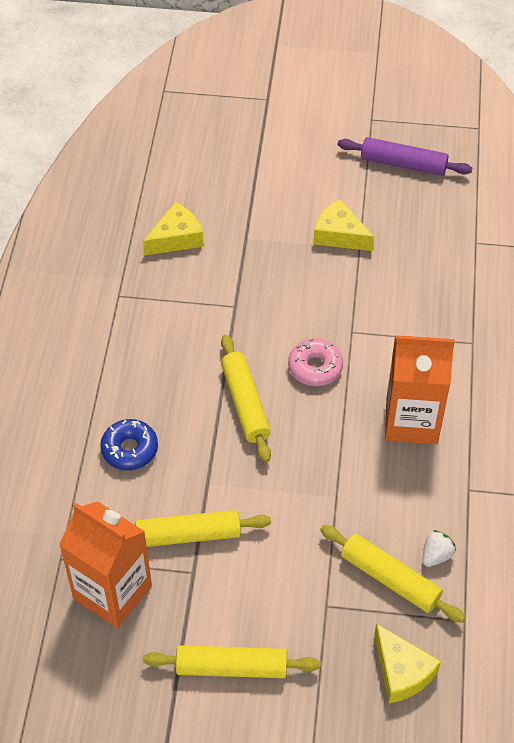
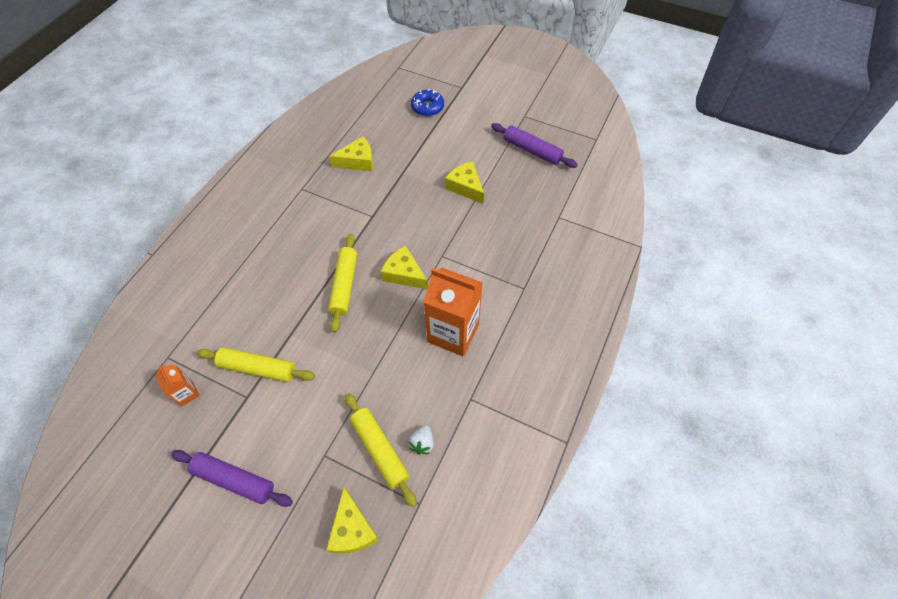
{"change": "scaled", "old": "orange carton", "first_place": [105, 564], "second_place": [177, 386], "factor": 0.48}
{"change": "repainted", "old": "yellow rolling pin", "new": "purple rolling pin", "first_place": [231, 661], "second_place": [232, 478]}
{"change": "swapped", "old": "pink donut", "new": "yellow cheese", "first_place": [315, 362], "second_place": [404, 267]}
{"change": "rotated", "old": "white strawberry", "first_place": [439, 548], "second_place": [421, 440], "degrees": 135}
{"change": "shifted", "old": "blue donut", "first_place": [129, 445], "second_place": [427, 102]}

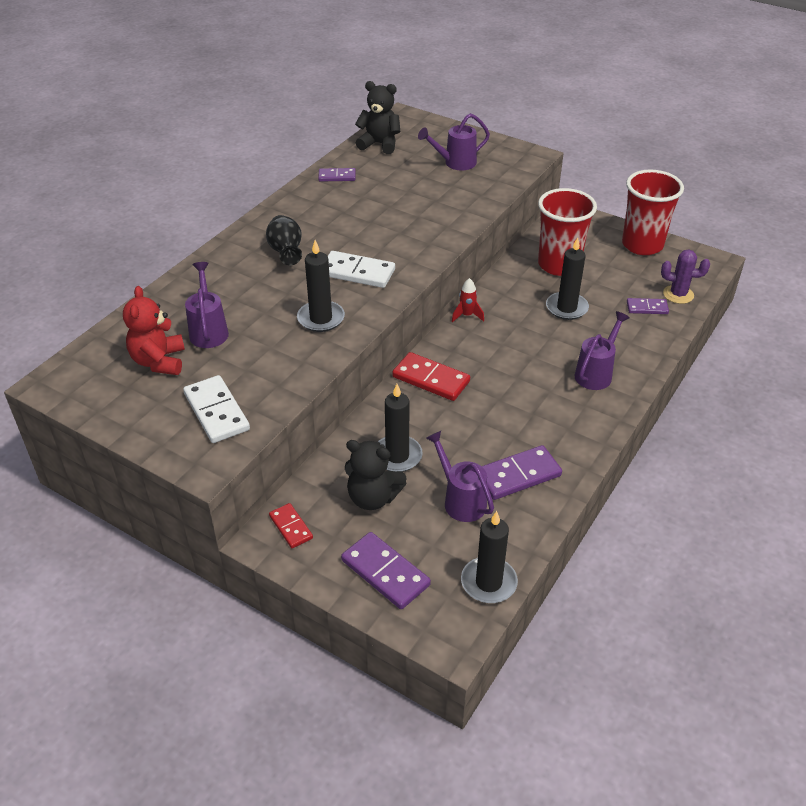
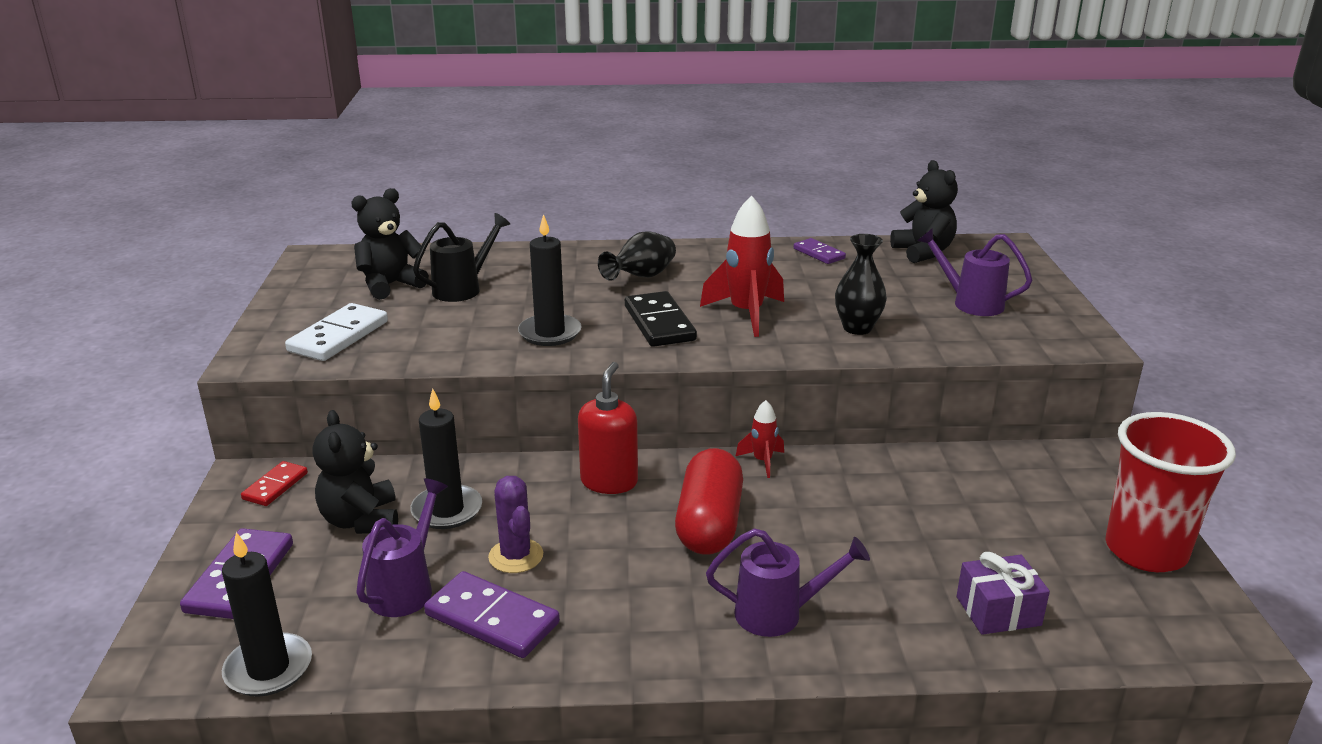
{"change": "repainted", "old": "red teddy bear", "new": "black teddy bear", "first_place": [154, 330], "second_place": [390, 244]}
{"change": "repainted", "old": "purple watering can", "new": "black watering can", "first_place": [207, 305], "second_place": [461, 257]}
{"change": "shifted", "old": "purple cactus", "first_place": [685, 277], "second_place": [515, 524]}
{"change": "swapped", "old": "red domino", "new": "red soap dispenser", "first_place": [431, 376], "second_place": [608, 428]}
{"change": "repainted", "old": "white domino", "new": "black domino", "first_place": [361, 269], "second_place": [661, 319]}
{"change": "new", "new": "red capsule", "second_place": [709, 501]}
{"change": "new", "new": "red rocket", "second_place": [742, 266]}
{"change": "new", "new": "black vase", "second_place": [861, 284]}
{"change": "swapped", "old": "purple domino", "new": "purple gift", "first_place": [648, 306], "second_place": [1003, 593]}
{"change": "gone", "old": "red cup", "first_place": [567, 232]}
{"change": "gone", "old": "black candle", "first_place": [567, 278]}

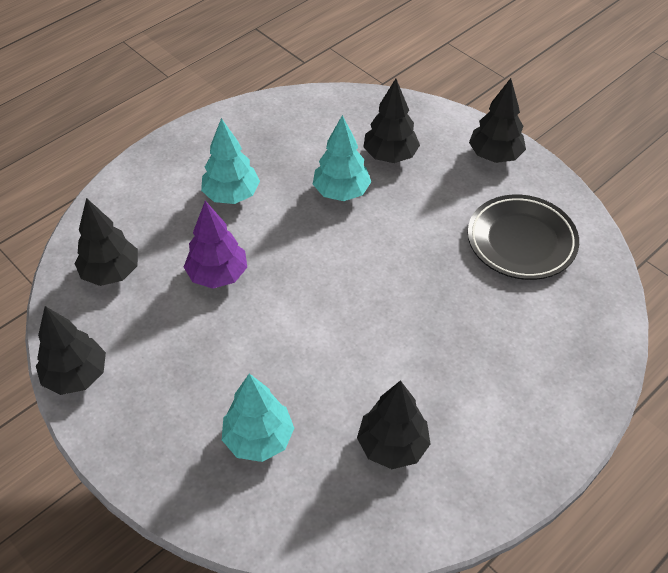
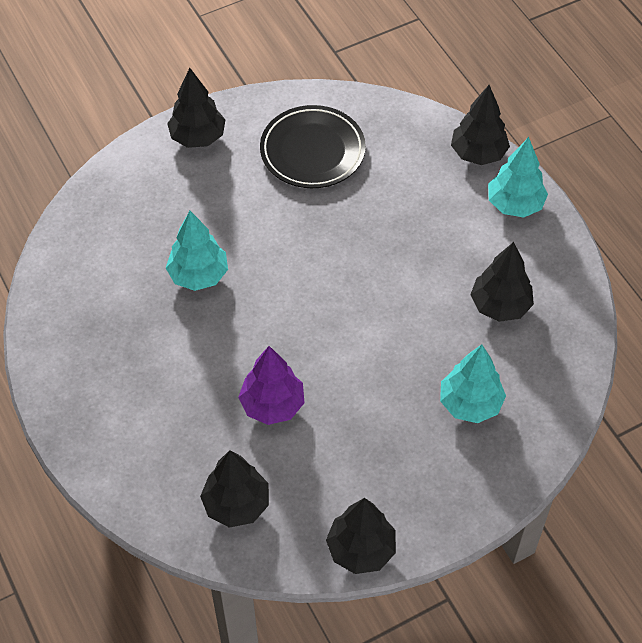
{"change": "shifted", "old": "black tree", "first_place": [391, 121], "second_place": [480, 125]}
{"change": "shifted", "old": "turquoise tree", "first_place": [230, 161], "second_place": [518, 177]}

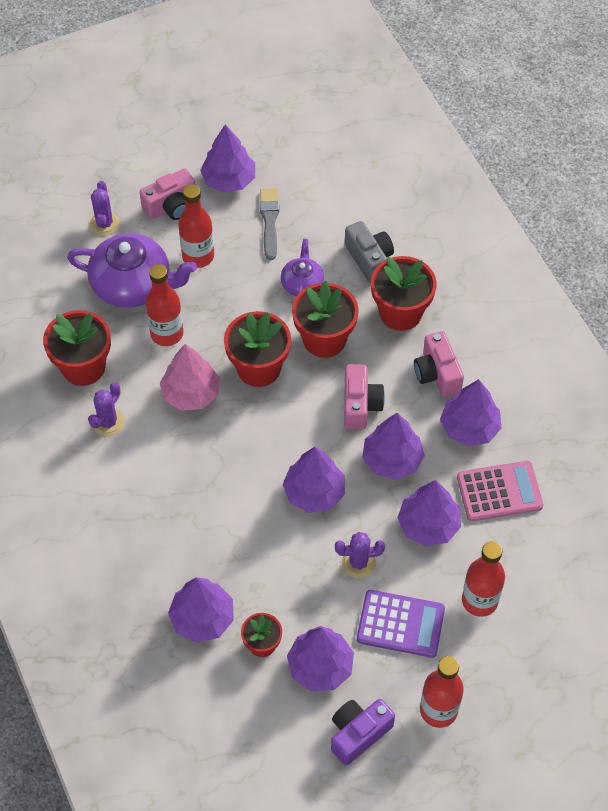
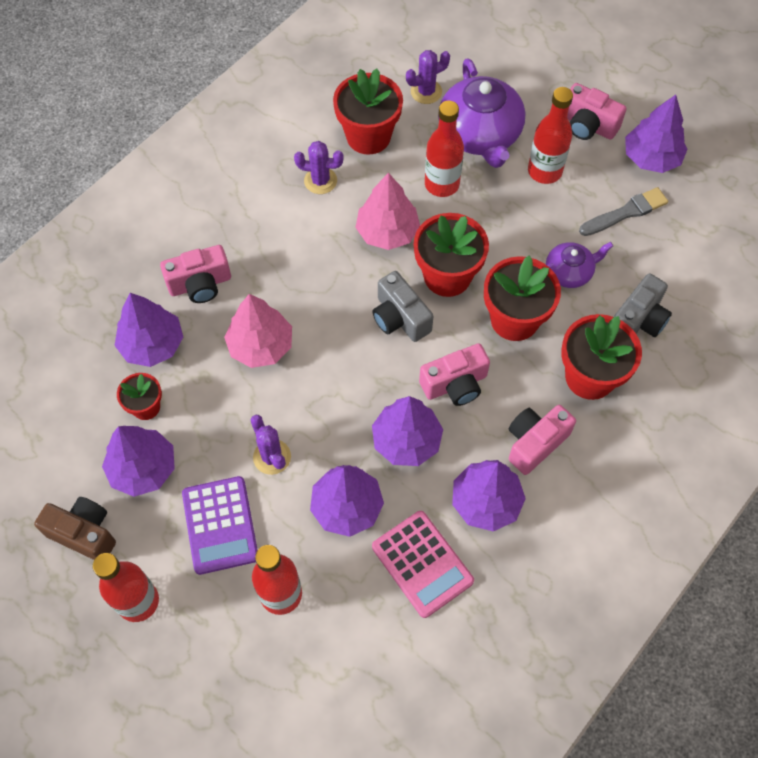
{"change": "repainted", "old": "purple camera", "new": "brown camera", "first_place": [363, 732], "second_place": [75, 528]}
{"change": "new", "new": "pink camera", "second_place": [195, 274]}
{"change": "new", "new": "pink tree", "second_place": [258, 331]}
{"change": "new", "new": "grey camera", "second_place": [403, 306]}
{"change": "shifted", "old": "purple cactus", "first_place": [105, 208], "second_place": [428, 77]}
{"change": "gone", "old": "purple tree", "first_place": [314, 480]}

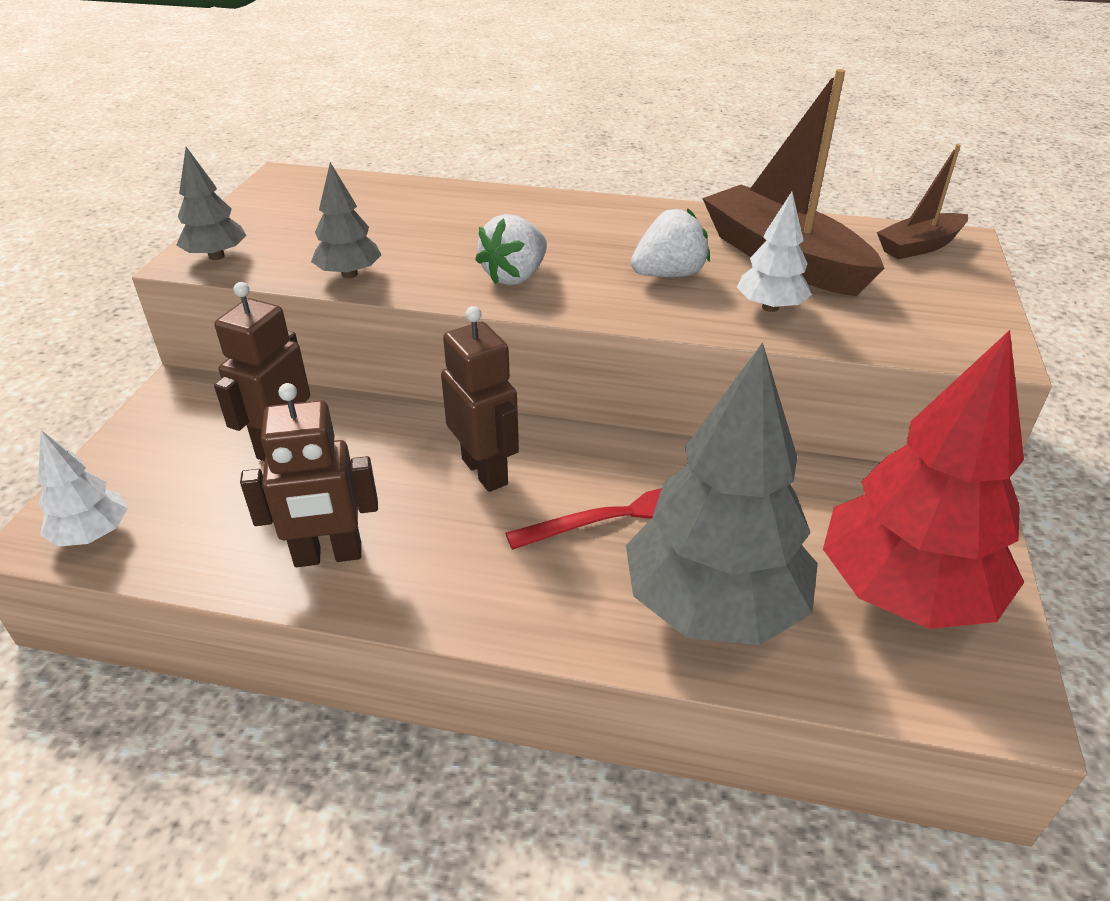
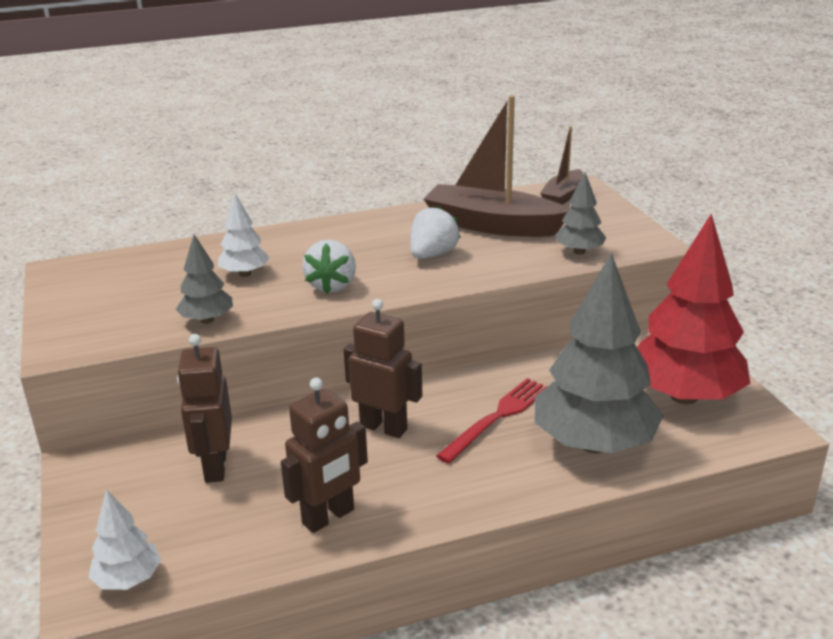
{"change": "shifted", "old": "white tree", "first_place": [774, 252], "second_place": [244, 235]}
{"change": "shifted", "old": "grey tree", "first_place": [211, 203], "second_place": [580, 213]}

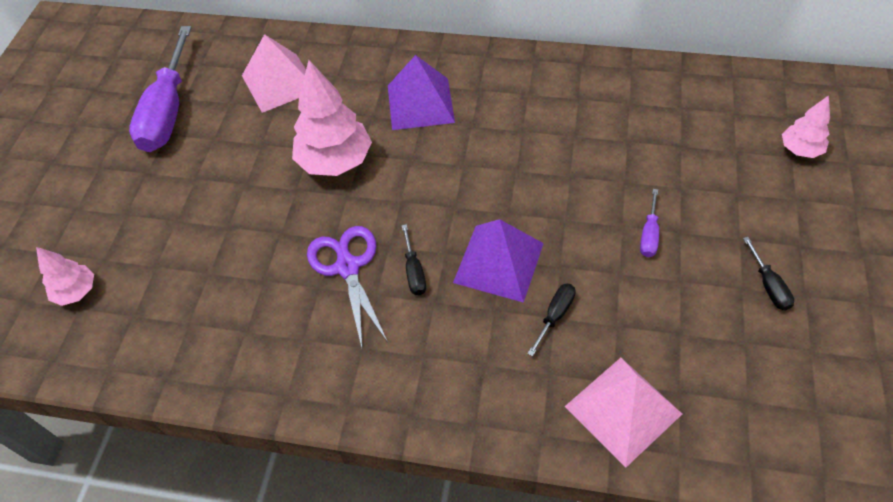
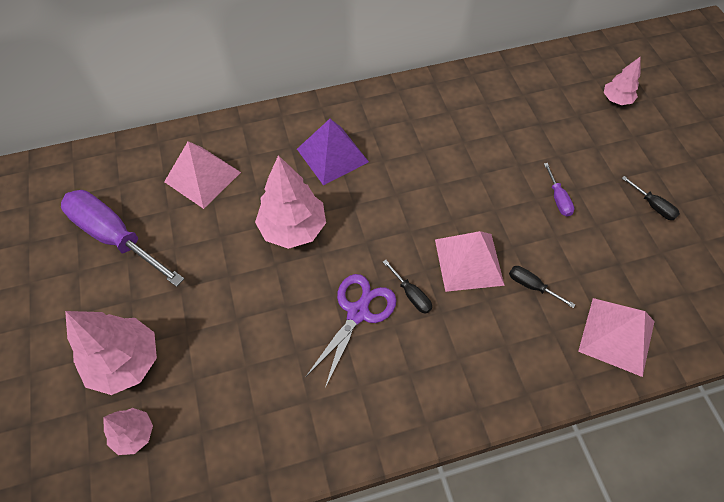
{"change": "rotated", "old": "purple screwdriver", "first_place": [160, 89], "second_place": [122, 238], "degrees": 150}
{"change": "new", "new": "pink tree", "second_place": [111, 353]}
{"change": "rotated", "old": "purple scissors", "first_place": [347, 286], "second_place": [351, 331], "degrees": 75}
{"change": "repainted", "old": "purple pyramid", "new": "pink pyramid", "first_place": [498, 261], "second_place": [470, 261]}
{"change": "rotated", "old": "black screwdriver", "first_place": [552, 319], "second_place": [542, 287], "degrees": -60}

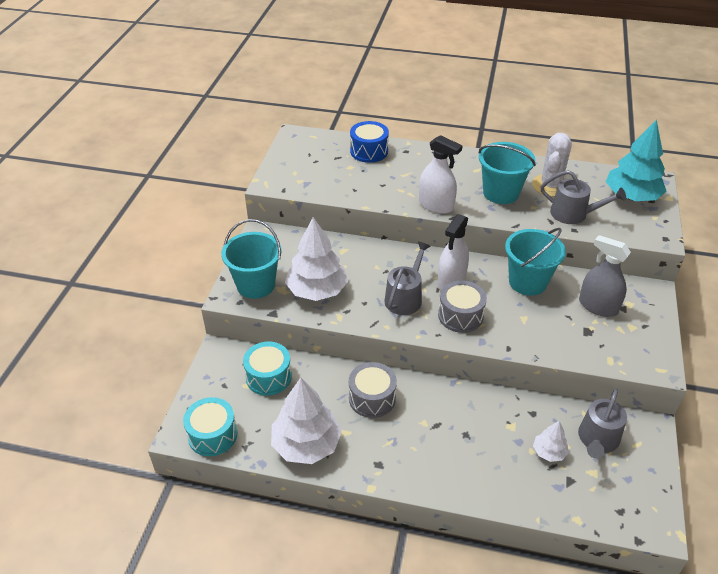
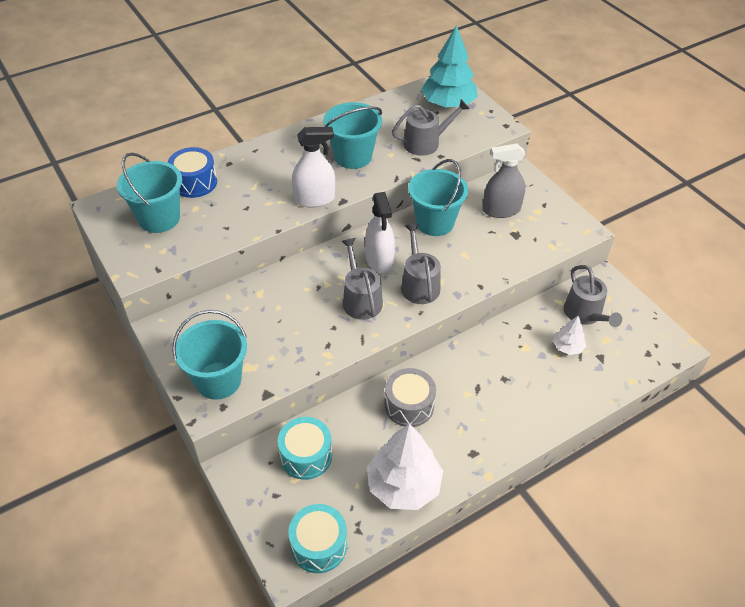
{"change": "new", "new": "turquoise bucket", "second_place": [149, 193]}
{"change": "swapped", "old": "grey drum", "new": "grey watering can", "first_place": [462, 306], "second_place": [421, 264]}
{"change": "gone", "old": "white tree", "first_place": [316, 259]}
{"change": "gone", "old": "white cactus", "first_place": [552, 165]}

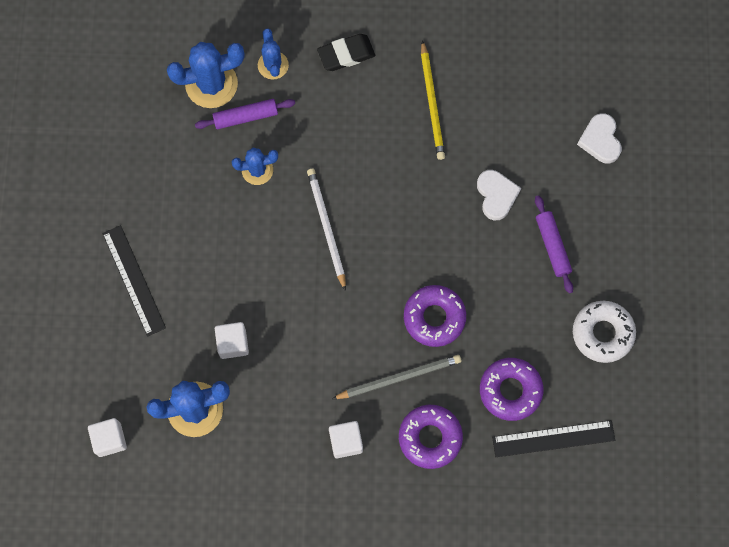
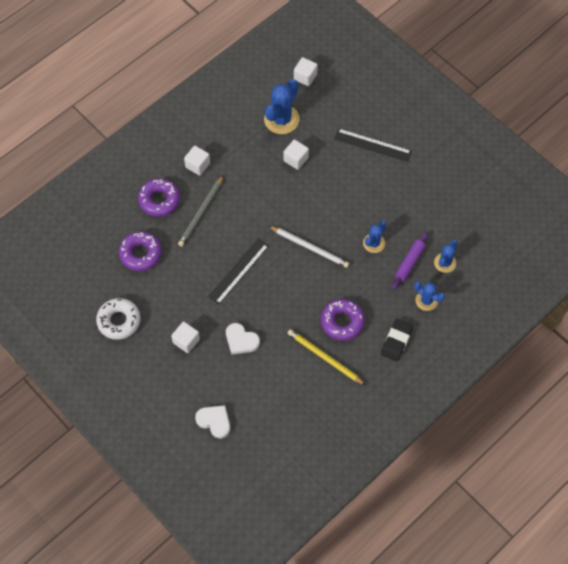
{"change": "swapped", "old": "purple rolling pin", "new": "white cube", "first_place": [554, 244], "second_place": [185, 337]}
{"change": "shifted", "old": "black ruler", "first_place": [553, 438], "second_place": [238, 272]}
{"change": "shifted", "old": "purple donut", "first_place": [435, 316], "second_place": [343, 320]}
{"change": "scaled", "old": "blue cactus", "first_place": [206, 75], "second_place": [446, 256], "factor": 0.59}

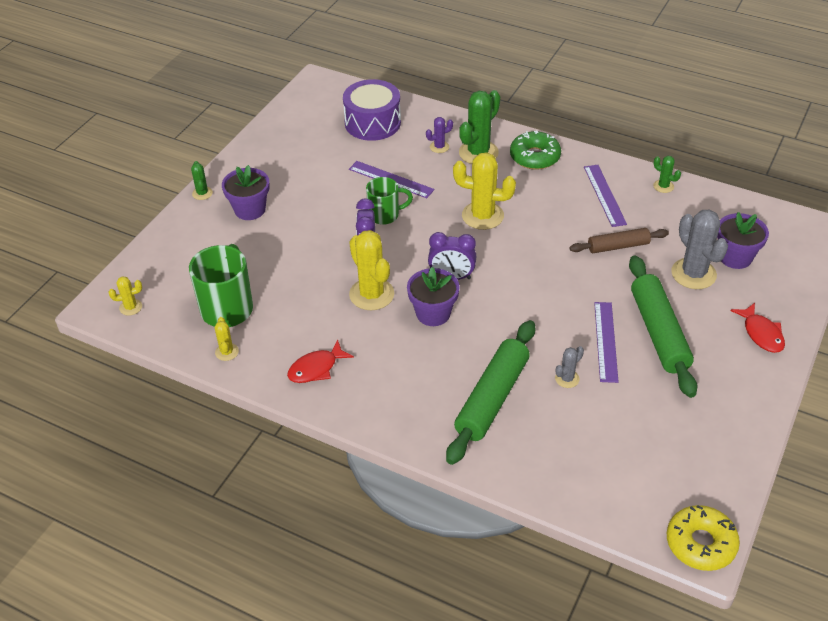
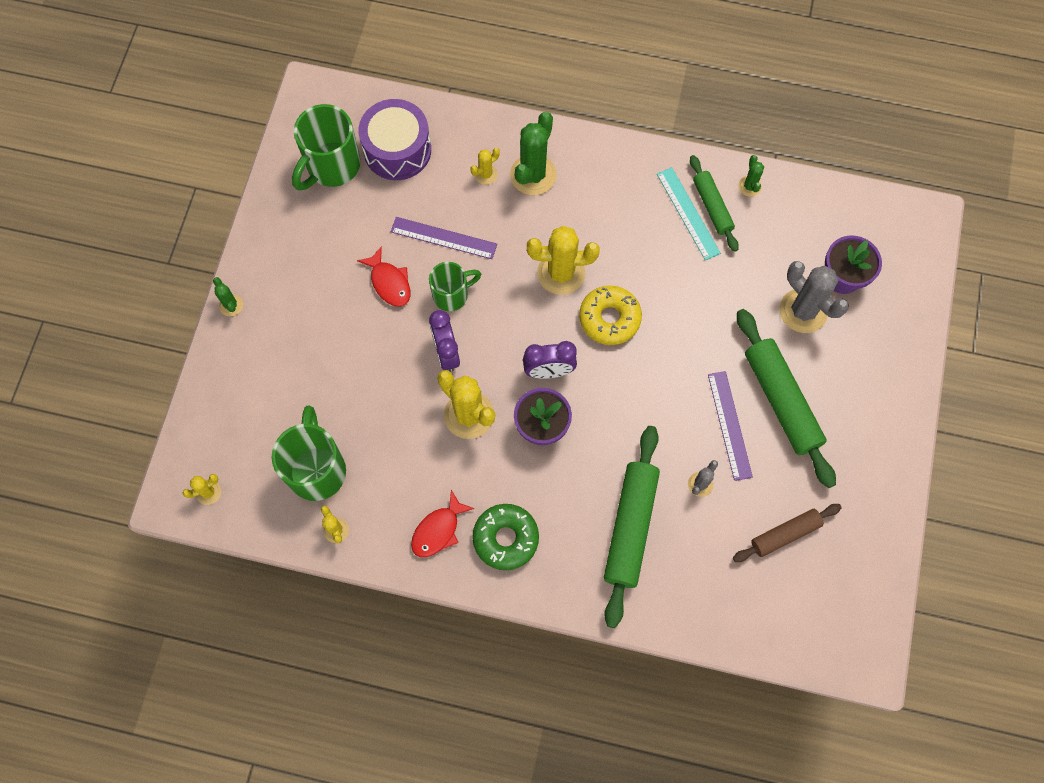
{"change": "new", "new": "green mug", "second_place": [326, 147]}
{"change": "shifted", "old": "red fish", "first_place": [758, 328], "second_place": [384, 276]}
{"change": "repainted", "old": "purple cactus", "new": "yellow cactus", "first_place": [439, 135], "second_place": [485, 166]}
{"change": "shifted", "old": "green donut", "first_place": [535, 150], "second_place": [505, 537]}
{"change": "shifted", "old": "yellow donut", "first_place": [703, 538], "second_place": [610, 315]}
{"change": "repainted", "old": "purple ruler", "new": "turquoise ruler", "first_place": [605, 196], "second_place": [689, 213]}
{"change": "new", "new": "green rolling pin", "second_place": [714, 203]}
{"change": "shifted", "old": "brown rolling pin", "first_place": [619, 240], "second_place": [787, 533]}
{"change": "rotated", "old": "green cactus", "first_place": [667, 174], "second_place": [751, 176], "degrees": 60}
{"change": "gone", "old": "purple flower pot", "first_place": [246, 192]}

